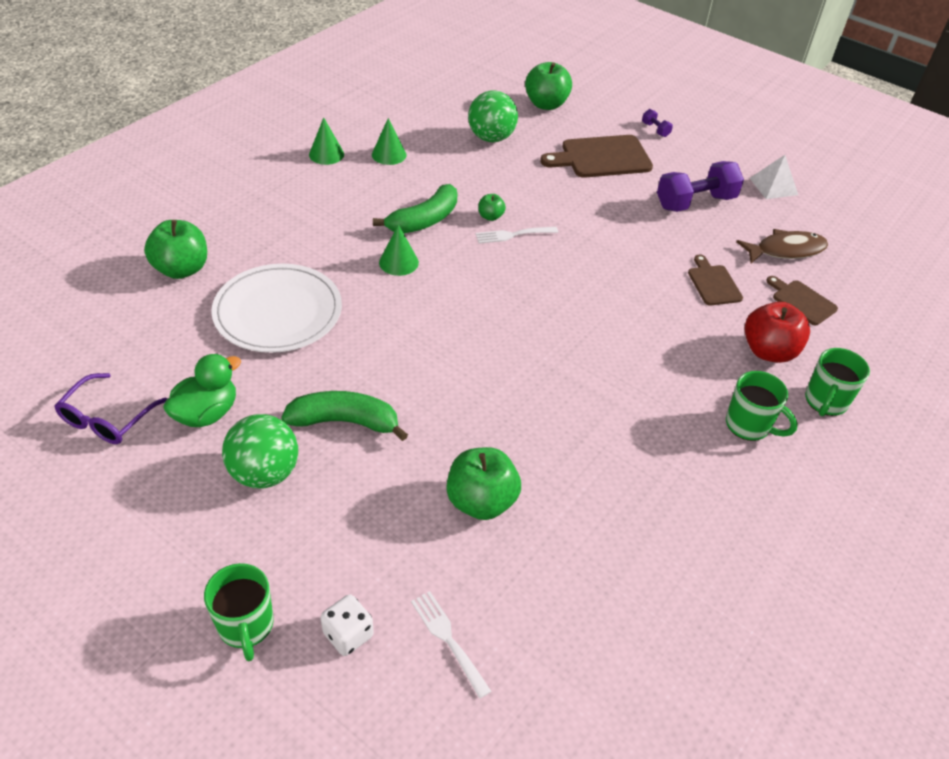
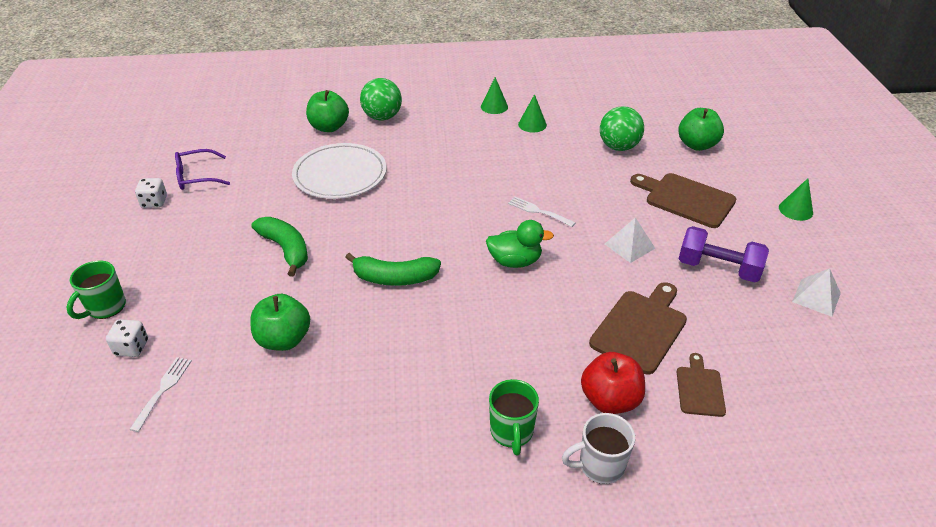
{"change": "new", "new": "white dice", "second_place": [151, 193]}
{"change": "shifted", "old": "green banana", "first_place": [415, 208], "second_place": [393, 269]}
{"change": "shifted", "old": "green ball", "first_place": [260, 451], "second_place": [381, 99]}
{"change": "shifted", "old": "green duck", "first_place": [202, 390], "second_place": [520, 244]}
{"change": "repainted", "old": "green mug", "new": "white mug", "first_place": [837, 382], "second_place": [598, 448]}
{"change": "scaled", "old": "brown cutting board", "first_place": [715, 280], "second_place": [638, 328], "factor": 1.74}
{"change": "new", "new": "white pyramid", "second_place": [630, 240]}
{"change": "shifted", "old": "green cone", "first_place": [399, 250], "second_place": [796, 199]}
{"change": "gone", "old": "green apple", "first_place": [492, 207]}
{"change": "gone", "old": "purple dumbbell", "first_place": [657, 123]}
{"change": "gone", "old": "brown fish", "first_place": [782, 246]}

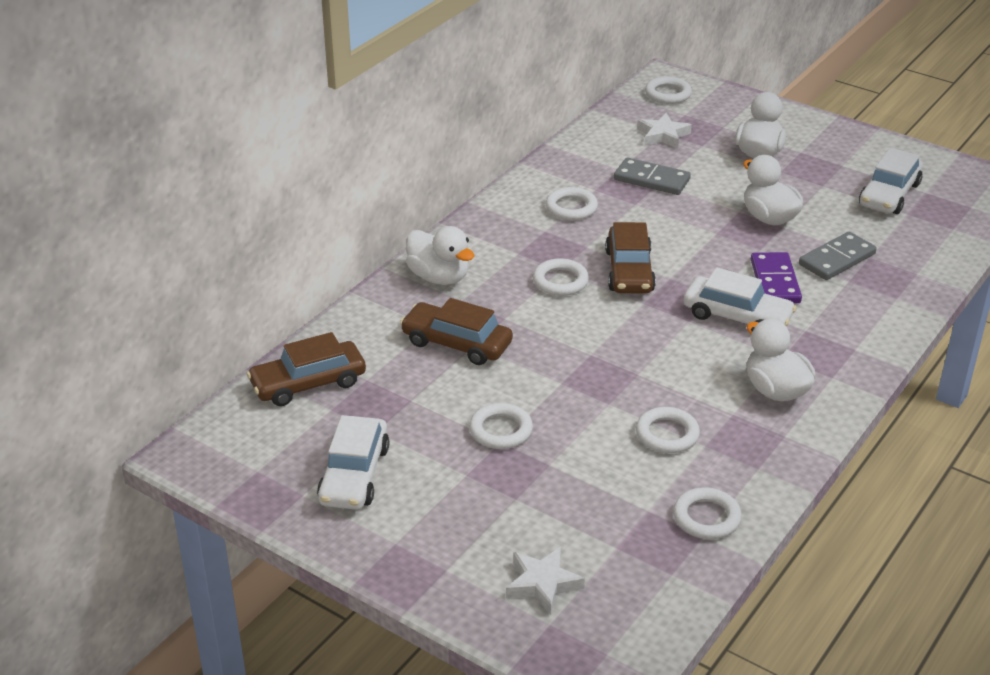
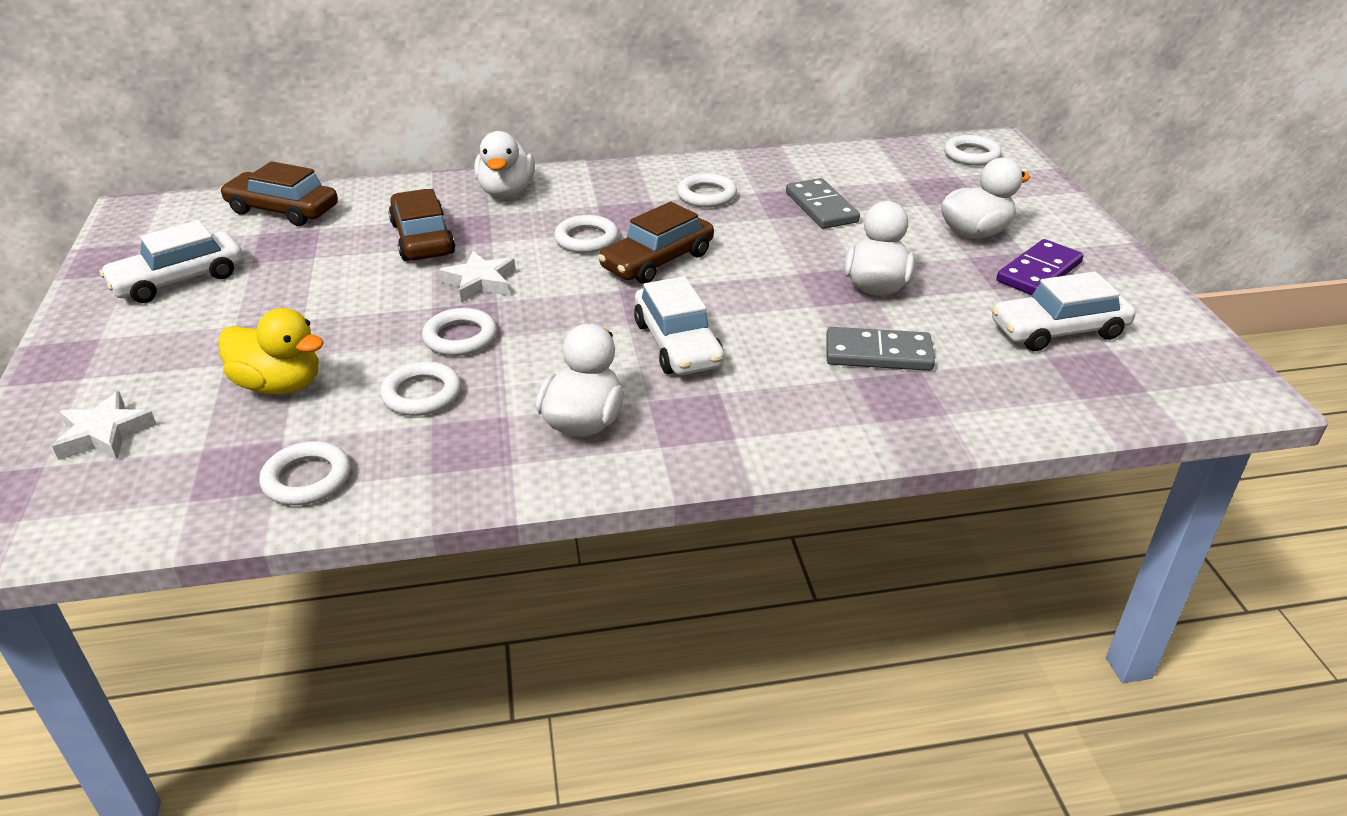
{"change": "new", "new": "yellow duck", "second_place": [271, 351]}
{"change": "shifted", "old": "white ring", "first_place": [501, 426], "second_place": [459, 332]}
{"change": "shifted", "old": "white star", "first_place": [664, 130], "second_place": [477, 277]}
{"change": "shifted", "old": "purple domino", "first_place": [776, 277], "second_place": [1039, 267]}

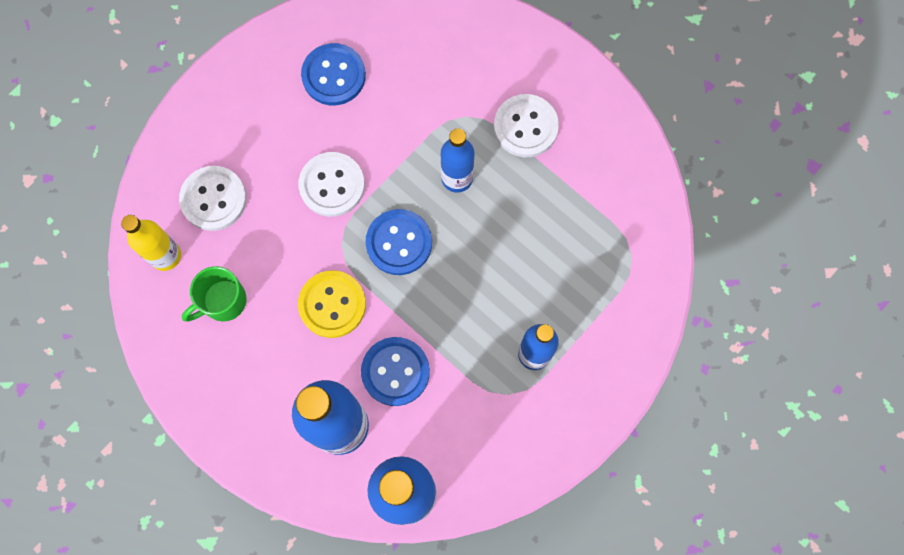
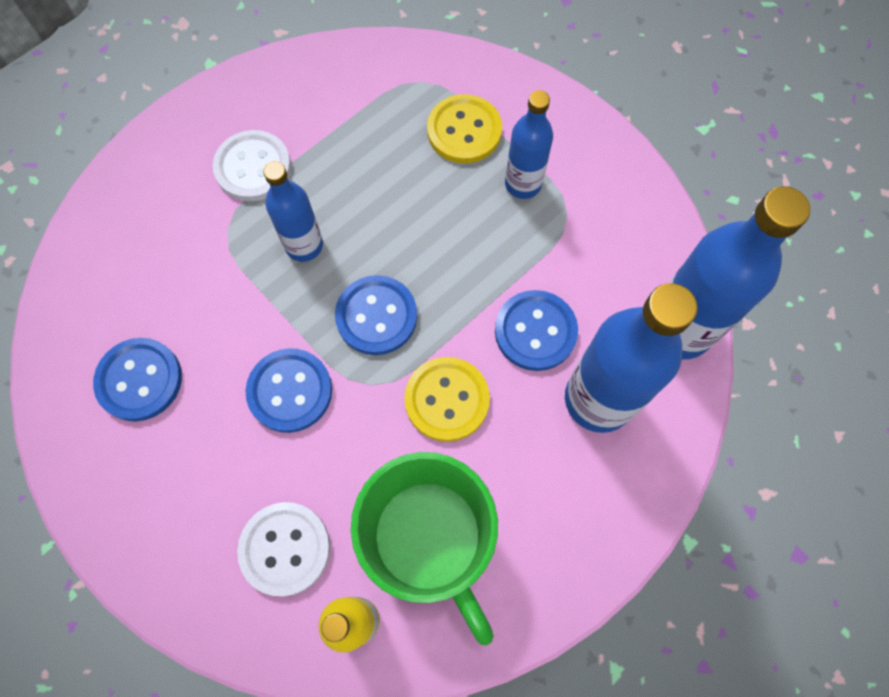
{"change": "repainted", "old": "white button", "new": "blue button", "first_place": [332, 184], "second_place": [289, 390]}
{"change": "scaled", "old": "green mug", "first_place": [214, 294], "second_place": [424, 549], "factor": 1.97}
{"change": "new", "new": "yellow button", "second_place": [464, 129]}

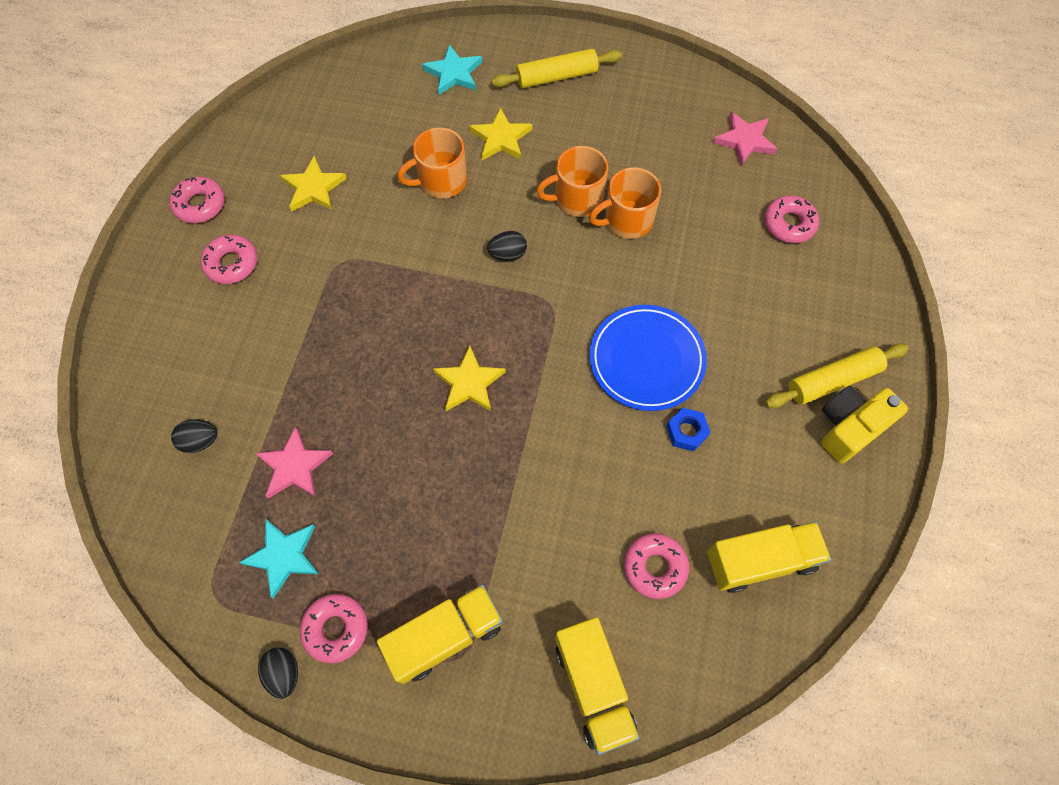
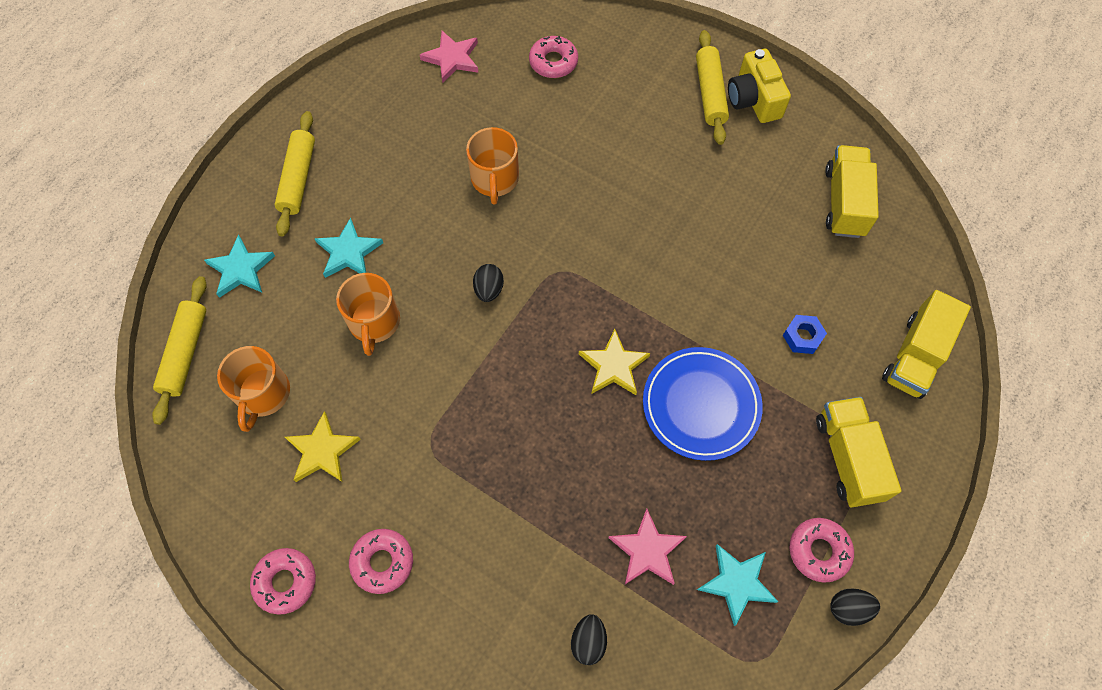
{"change": "new", "new": "yellow rolling pin", "second_place": [179, 350]}
{"change": "shifted", "old": "orange mug", "first_place": [572, 181], "second_place": [253, 389]}
{"change": "repainted", "old": "yellow star", "new": "turquoise star", "first_place": [500, 133], "second_place": [348, 248]}
{"change": "shifted", "old": "blue plate", "first_place": [648, 358], "second_place": [703, 404]}
{"change": "shifted", "old": "blue nut", "first_place": [688, 429], "second_place": [805, 334]}
{"change": "rotated", "old": "yellow truck", "first_place": [597, 686], "second_place": [926, 344], "degrees": 120}
{"change": "gone", "old": "pink donut", "first_place": [656, 566]}

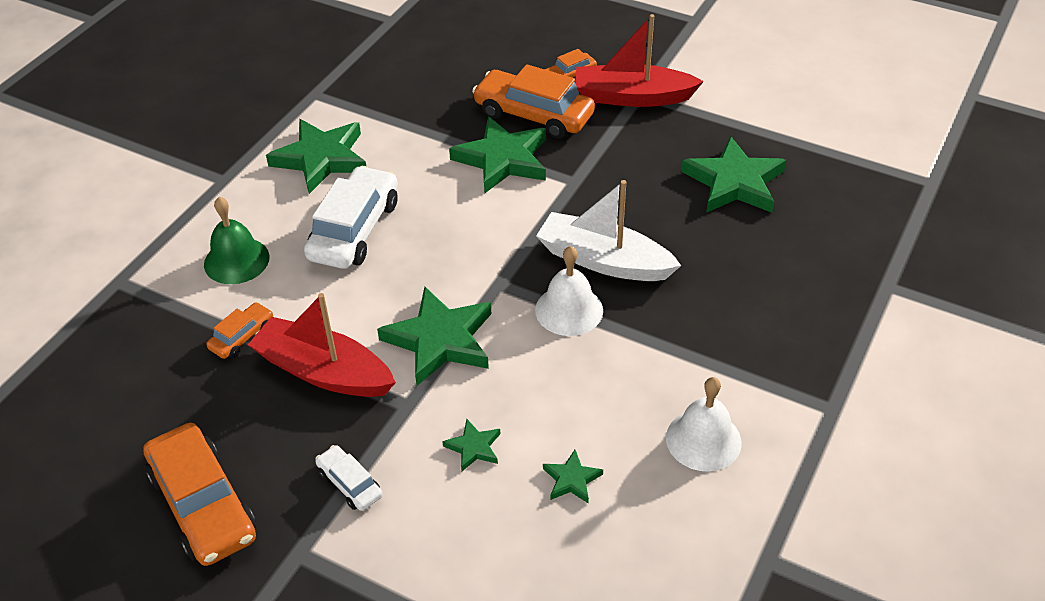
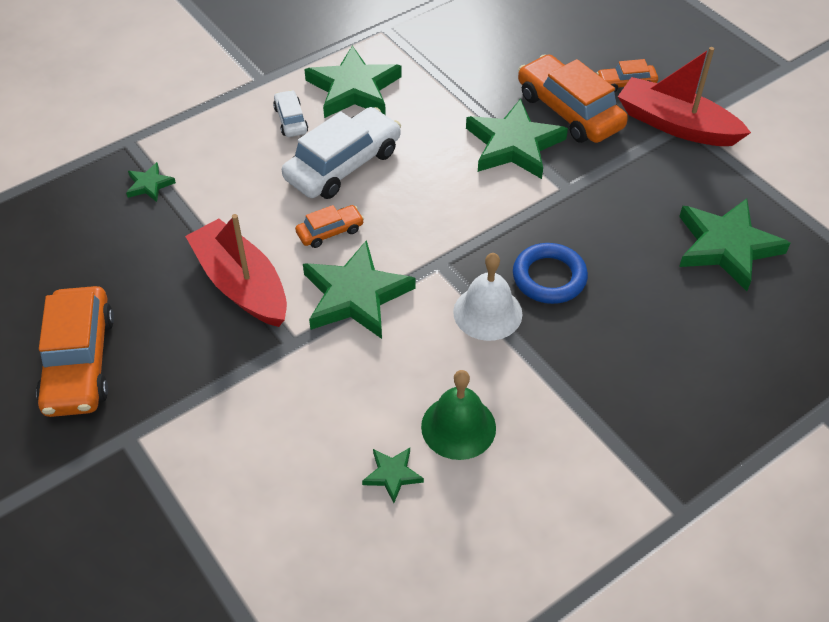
{"change": "shifted", "old": "green star", "first_place": [471, 445], "second_place": [151, 182]}
{"change": "shifted", "old": "white car", "first_place": [349, 478], "second_place": [290, 113]}
{"change": "shifted", "old": "orange car", "first_place": [239, 330], "second_place": [329, 226]}
{"change": "shifted", "old": "green bell", "first_place": [236, 240], "second_place": [458, 415]}
{"change": "swapped", "old": "white boat", "new": "blue ring", "first_place": [608, 230], "second_place": [550, 273]}
{"change": "gone", "old": "white bell", "first_place": [704, 424]}

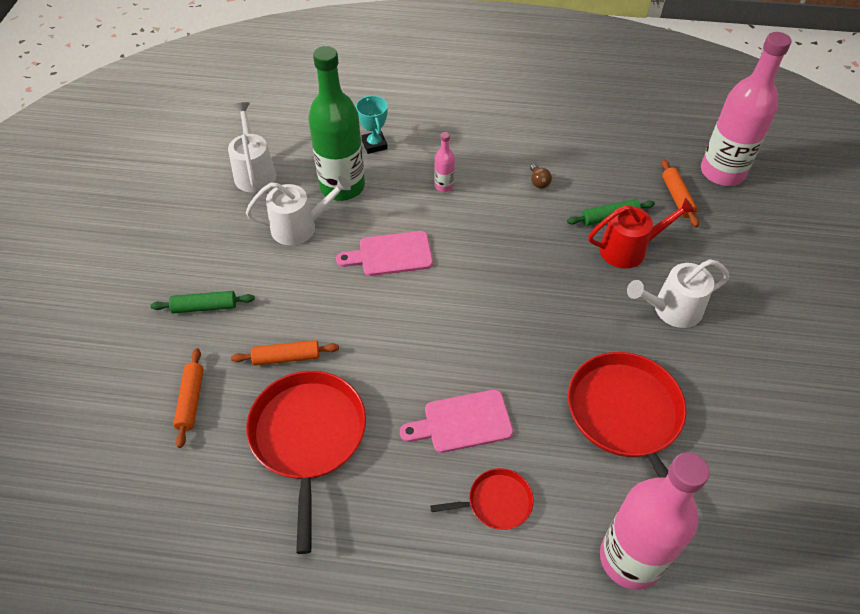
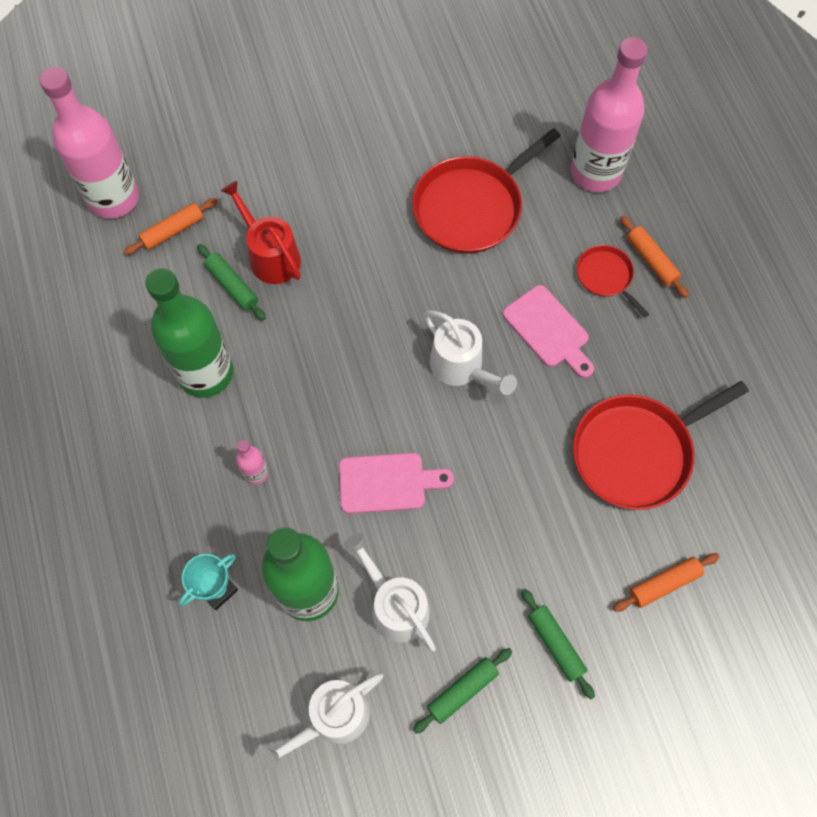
{"change": "swapped", "old": "brown light bulb", "new": "green bottle", "first_place": [541, 176], "second_place": [189, 333]}
{"change": "rotated", "old": "pink cutting board", "first_place": [384, 253], "second_place": [396, 483], "degrees": -60}
{"change": "new", "new": "green rolling pin", "second_place": [462, 691]}
{"change": "shifted", "old": "white watering can", "first_place": [678, 293], "second_place": [470, 352]}
{"change": "shifted", "old": "orange rolling pin", "first_place": [285, 352], "second_place": [654, 257]}

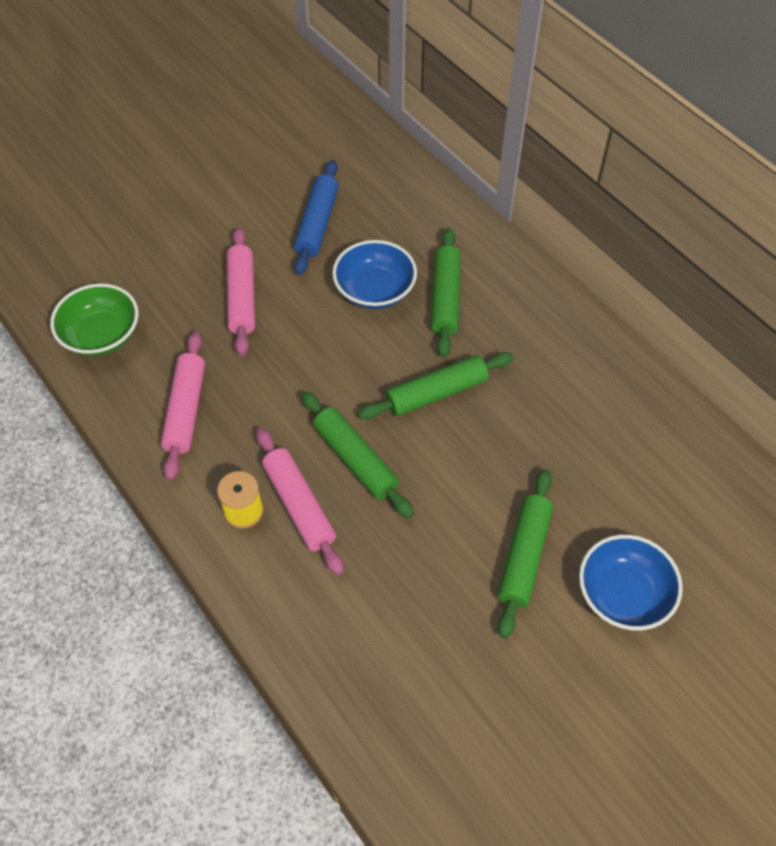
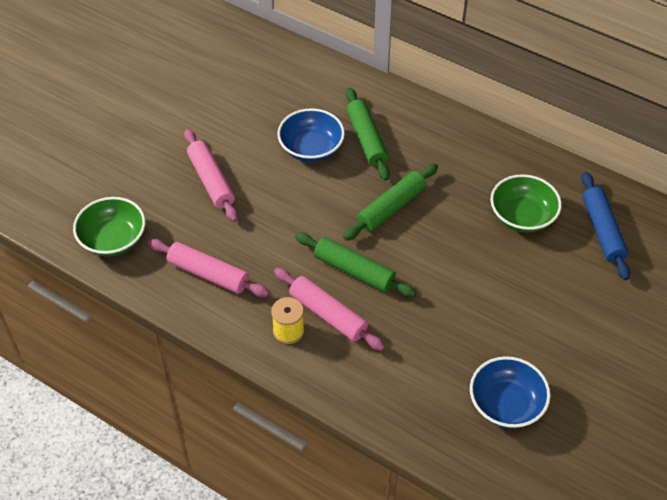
{"change": "rotated", "old": "pink rolling pin", "first_place": [183, 406], "second_place": [208, 268], "degrees": -45}
{"change": "shifted", "old": "blue bowl", "first_place": [631, 583], "second_place": [510, 392]}
{"change": "new", "new": "green bowl", "second_place": [526, 203]}
{"change": "shifted", "old": "blue rolling pin", "first_place": [316, 217], "second_place": [606, 226]}
{"change": "gone", "old": "green rolling pin", "first_place": [525, 554]}

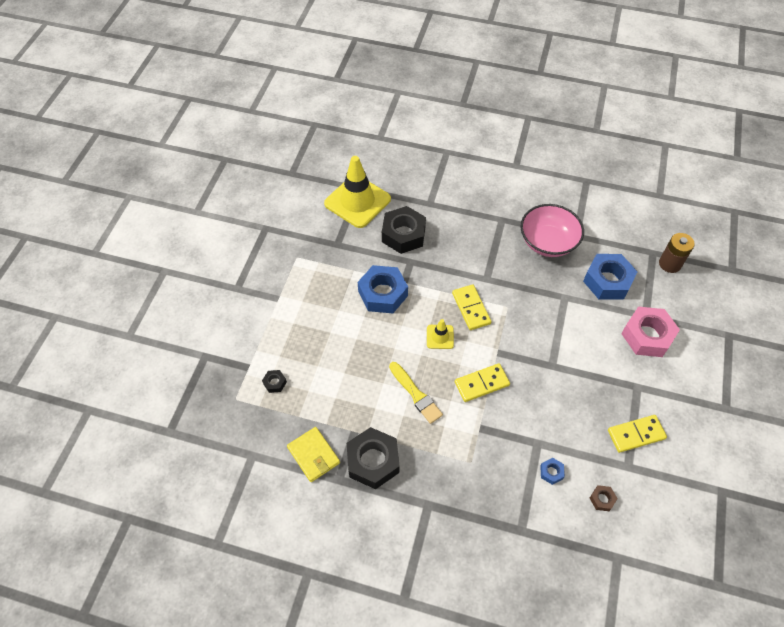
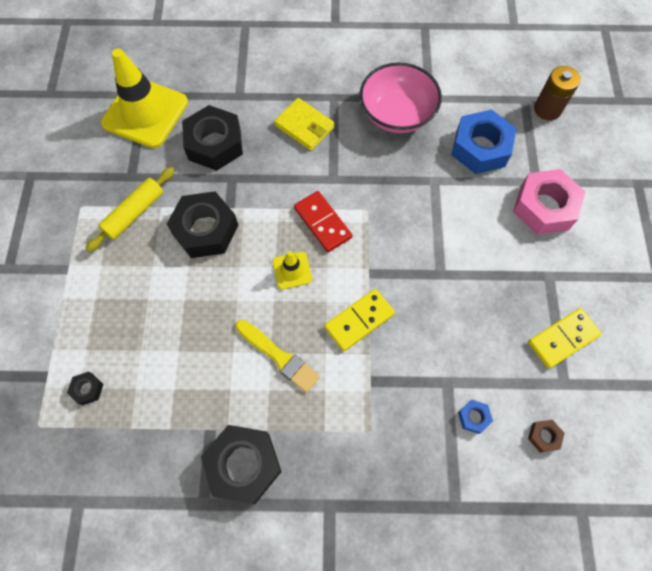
{"change": "new", "new": "yellow rolling pin", "second_place": [130, 209]}
{"change": "repainted", "old": "blue nut", "new": "black nut", "first_place": [383, 289], "second_place": [203, 224]}
{"change": "shifted", "old": "yellow wallet", "first_place": [313, 454], "second_place": [304, 124]}
{"change": "repainted", "old": "yellow domino", "new": "red domino", "first_place": [471, 307], "second_place": [323, 221]}

